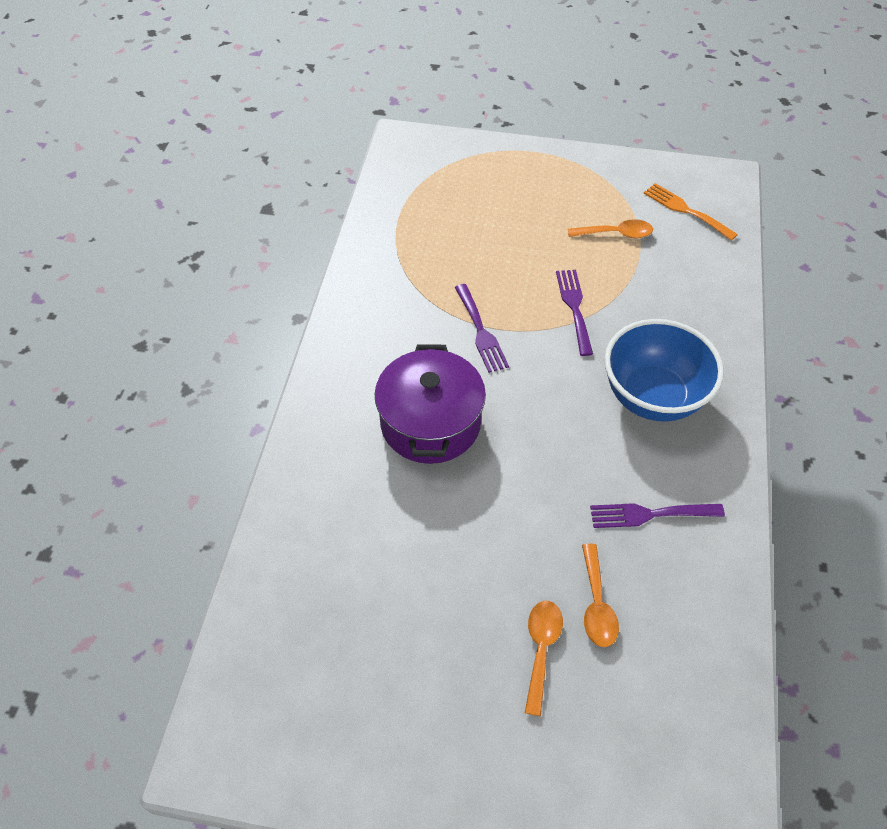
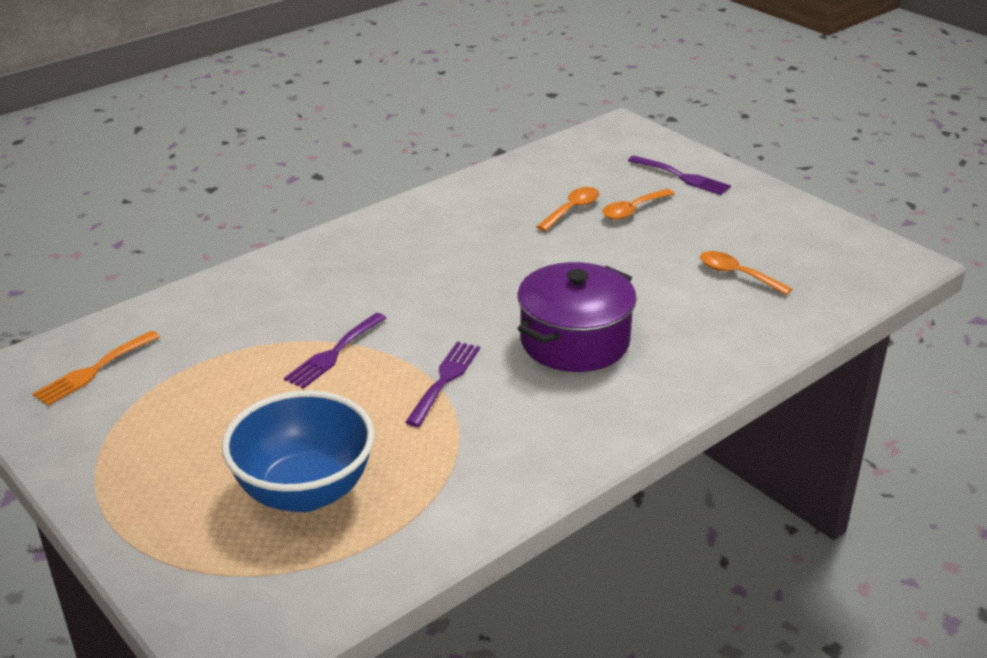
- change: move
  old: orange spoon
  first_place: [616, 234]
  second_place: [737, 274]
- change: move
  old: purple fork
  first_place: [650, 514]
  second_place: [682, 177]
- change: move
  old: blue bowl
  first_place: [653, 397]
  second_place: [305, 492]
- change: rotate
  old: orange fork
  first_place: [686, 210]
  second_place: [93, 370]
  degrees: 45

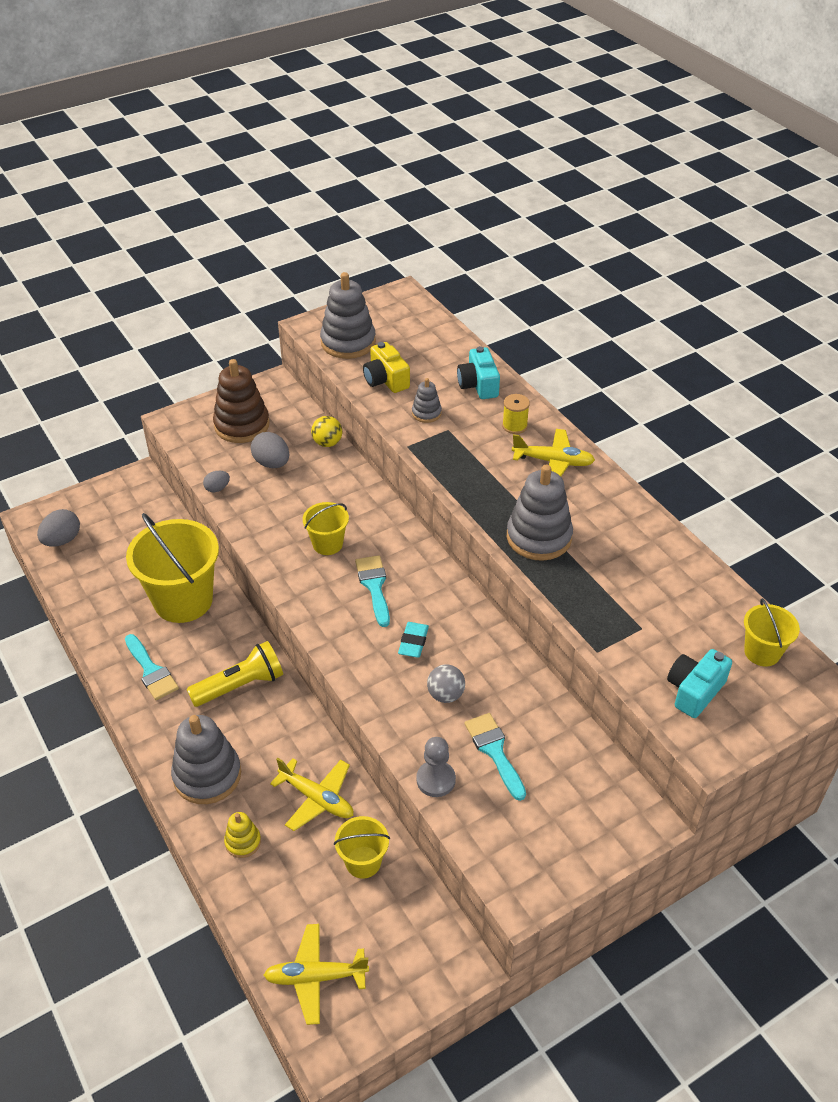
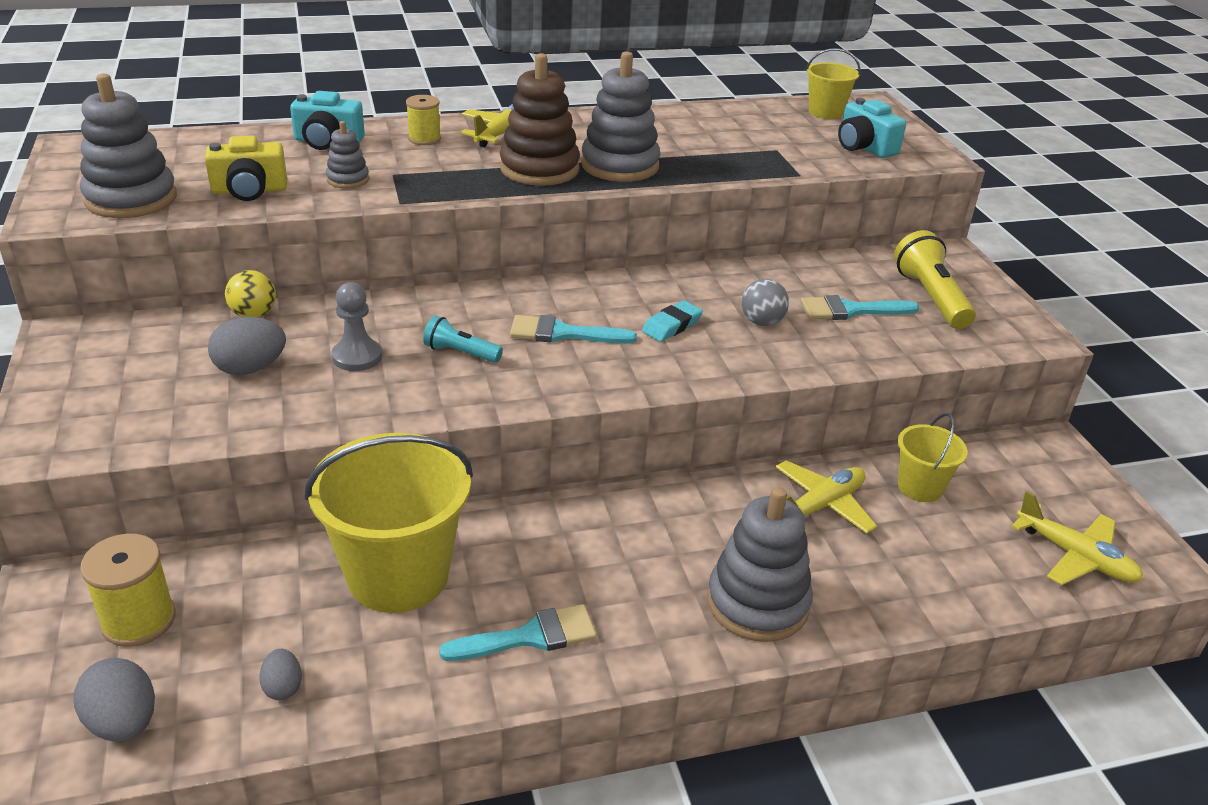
- change: move
  old: yellow flashlight
  first_place: [240, 685]
  second_place: [930, 297]
- change: move
  old: grey egg
  first_place: [217, 488]
  second_place: [283, 687]
- change: move
  old: brown stacking toy
  first_place: [242, 425]
  second_place: [539, 169]
- change: delete
  old: yellow stacking toy
  first_place: [243, 842]
- change: rotate
  old: yellow plane
  first_place: [315, 977]
  second_place: [1075, 557]
  degrees: -60
- change: replace
  old: yellow bucket
  new: turquoise flashlight
  first_place: [327, 544]
  second_place: [460, 353]
- change: rotate
  old: turquoise eraser
  first_place: [413, 642]
  second_place: [672, 326]
  degrees: -75
- change: move
  old: grey pawn
  first_place: [436, 780]
  second_place: [357, 357]
- change: insert
  new: yellow spool
  second_place: [138, 620]

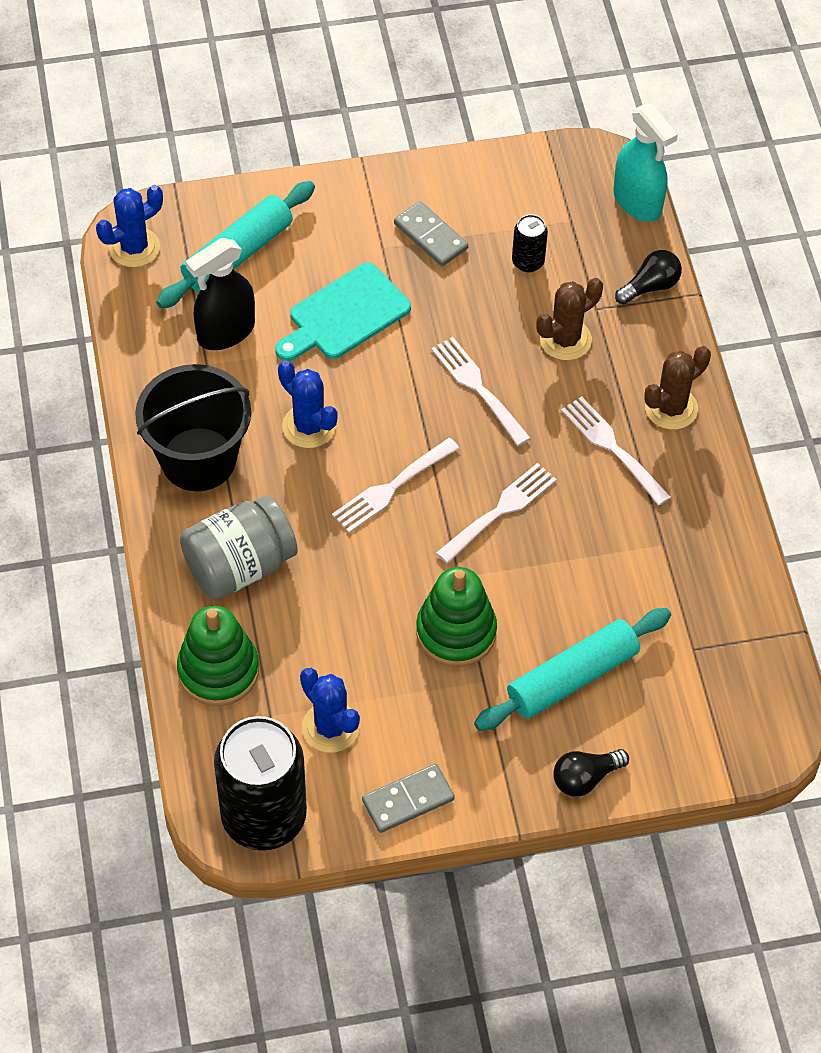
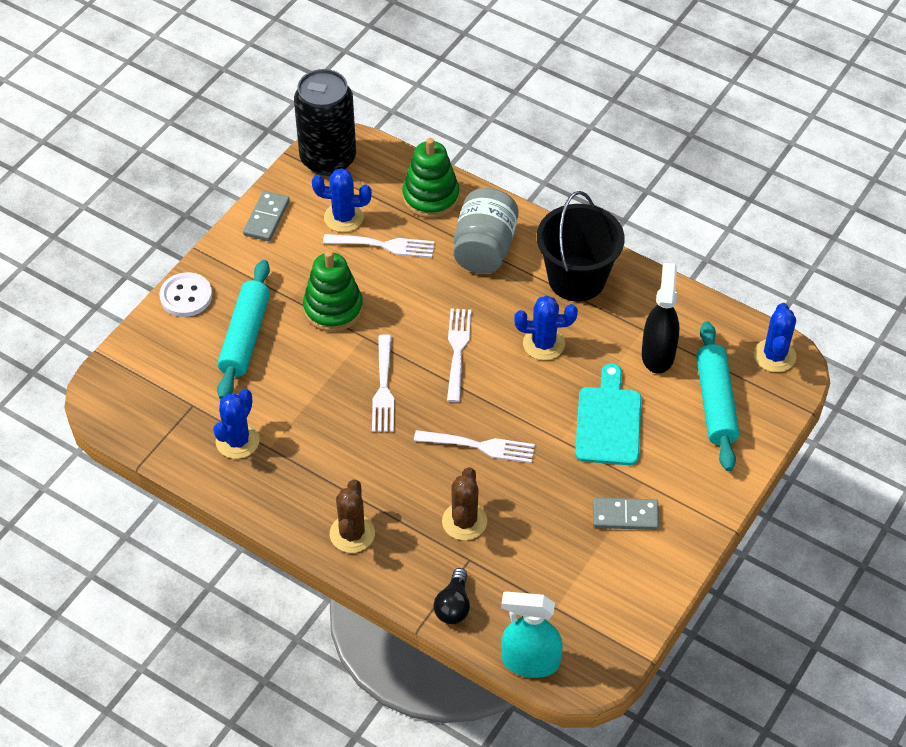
- change: delete
  old: black can
  first_place: [528, 262]
- change: replace
  old: black light bulb
  new: white button
  first_place: [585, 778]
  second_place: [186, 296]
- change: move
  old: white fork
  first_place: [612, 447]
  second_place: [384, 245]
- change: insert
  new: blue cactus
  second_place: [237, 441]

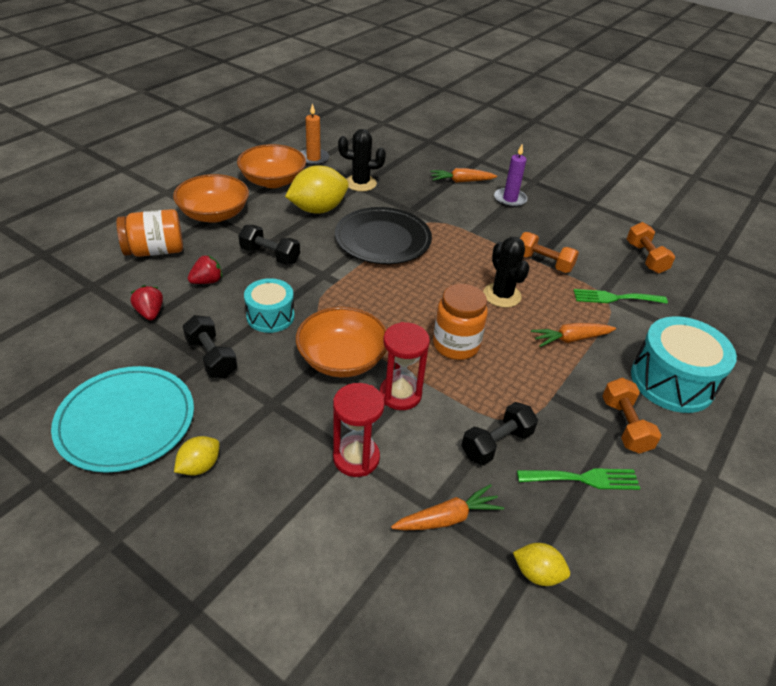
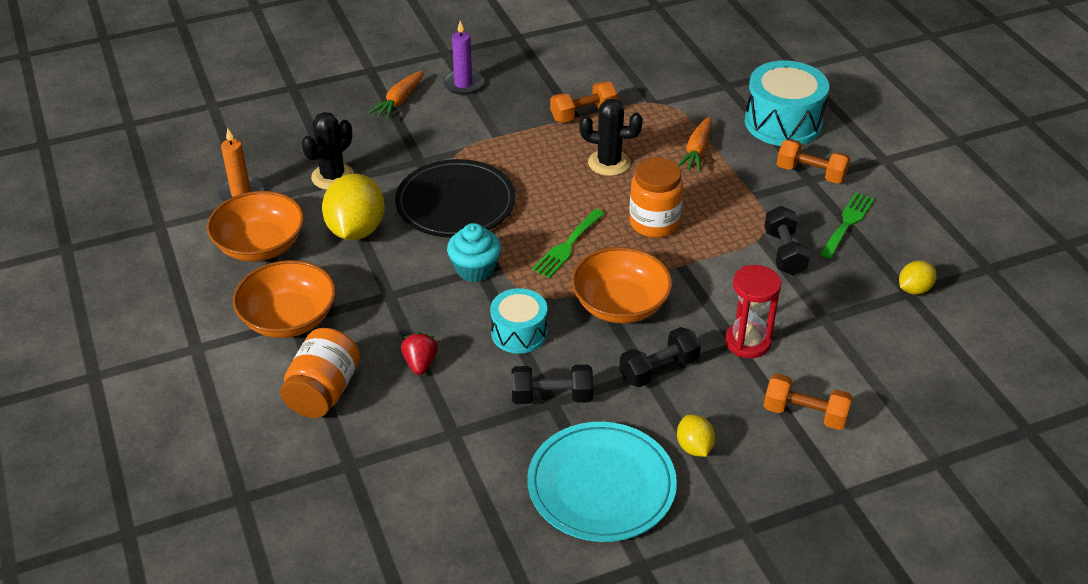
- change: delete
  old: red strawberry
  first_place: [150, 313]
- change: move
  old: black dumbbell
  first_place: [270, 255]
  second_place: [658, 369]
- change: delete
  old: red hourglass
  first_place: [400, 394]
- change: delete
  old: orange carrot
  first_place: [447, 518]
- change: move
  old: green fork
  first_place: [615, 298]
  second_place: [567, 246]
- change: move
  old: orange dumbbell
  first_place: [645, 258]
  second_place: [805, 414]
- change: insert
  new: turquoise cupcake
  second_place: [475, 269]

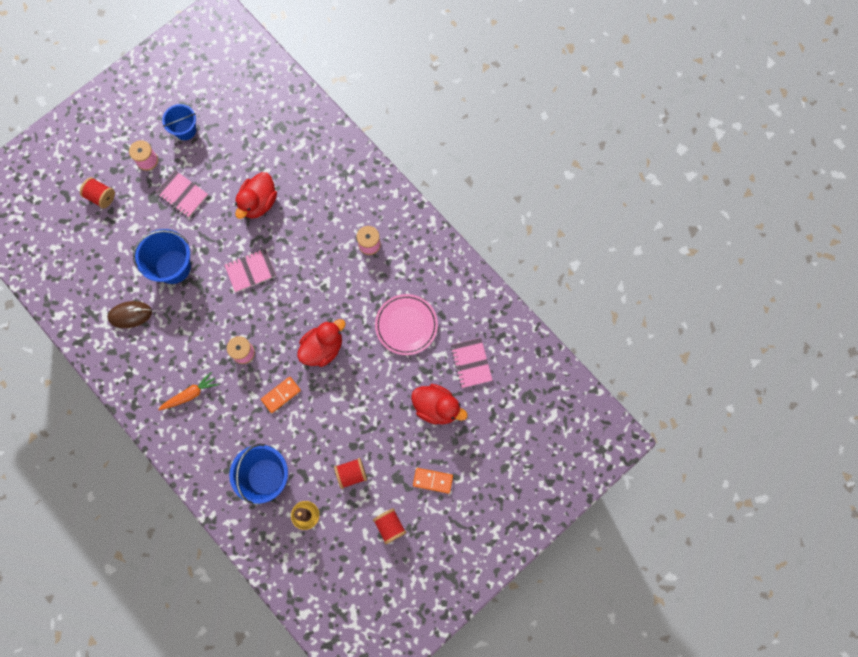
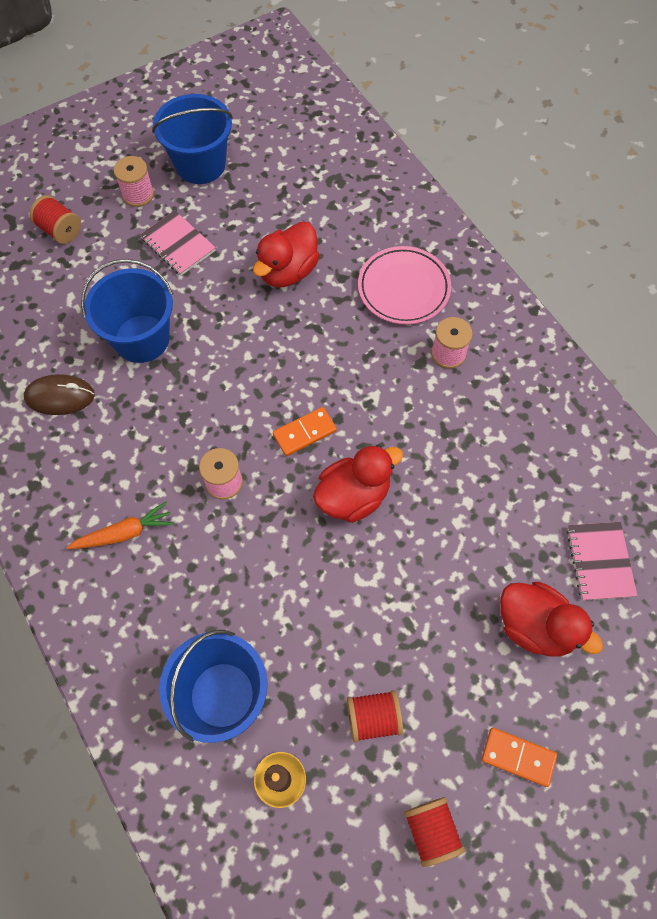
- change: resize
  old: blue bucket
  first_place: [185, 130]
  second_place: [200, 164]
  factor: 1.56
- change: delete
  old: pink notebook
  first_place: [250, 271]
- change: move
  old: orange domino
  first_place: [281, 395]
  second_place: [304, 432]
- change: move
  old: pink plate
  first_place: [406, 325]
  second_place: [403, 288]

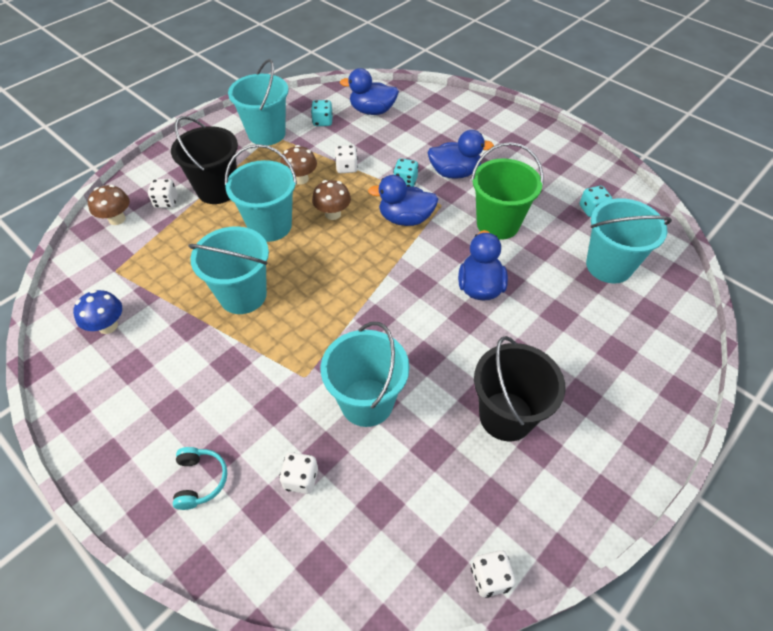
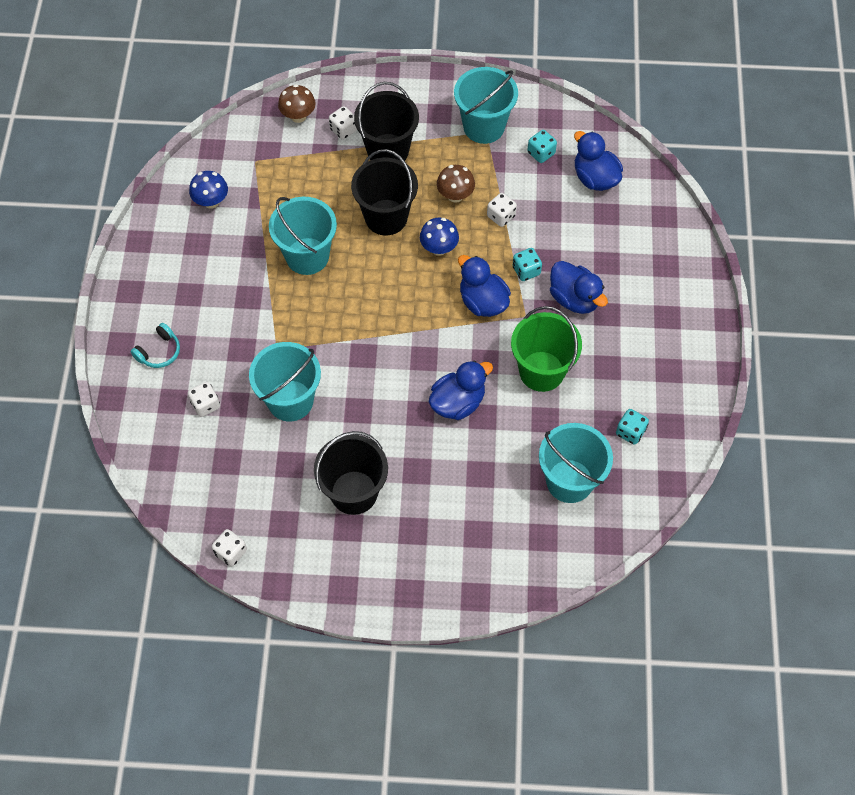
- change: recolor
  old: turquoise bucket
  new: black bucket
  first_place: [270, 226]
  second_place: [386, 217]
- change: recolor
  old: brown mushroom
  new: blue mushroom
  first_place: [333, 214]
  second_place: [439, 248]

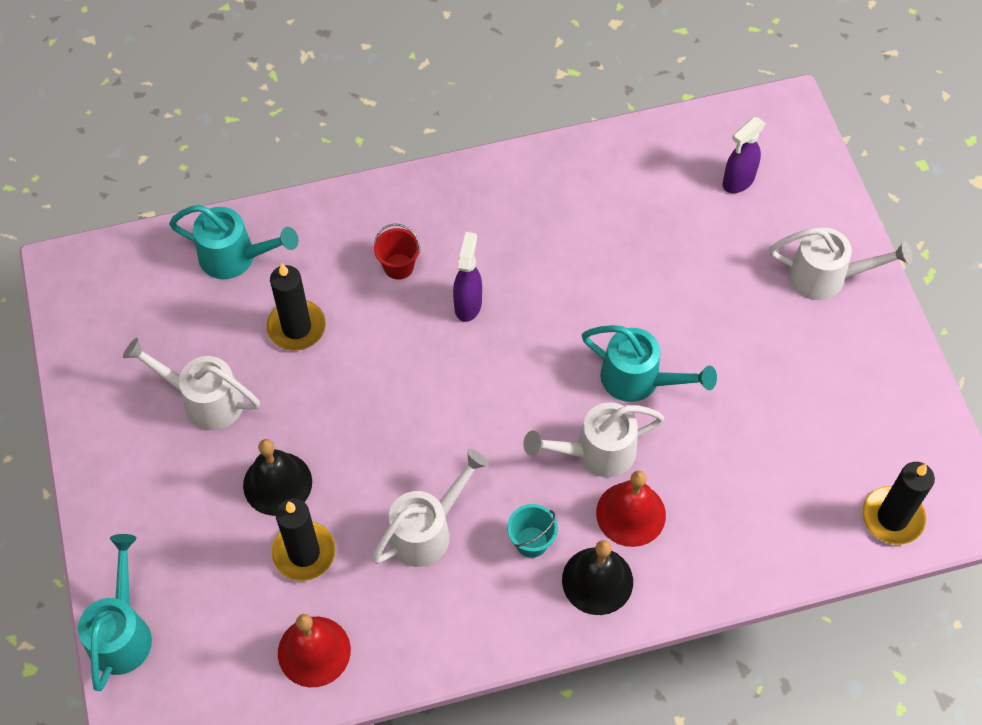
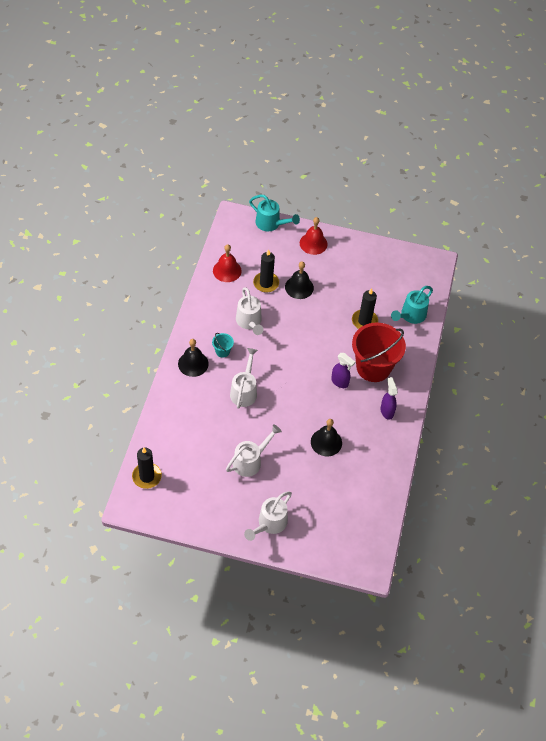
- change: move
  old: white watering can
  first_place: [204, 400]
  second_place: [250, 461]
- change: resize
  old: red bucket
  first_place: [398, 266]
  second_place: [373, 367]
  factor: 2.44
- change: delete
  old: turquoise watering can
  first_place: [639, 380]
- change: move
  old: red bell
  first_place: [631, 514]
  second_place: [313, 243]
- change: move
  old: purple spray bottle
  first_place: [738, 181]
  second_place: [386, 411]
- change: insert
  new: black bell
  second_place: [326, 442]

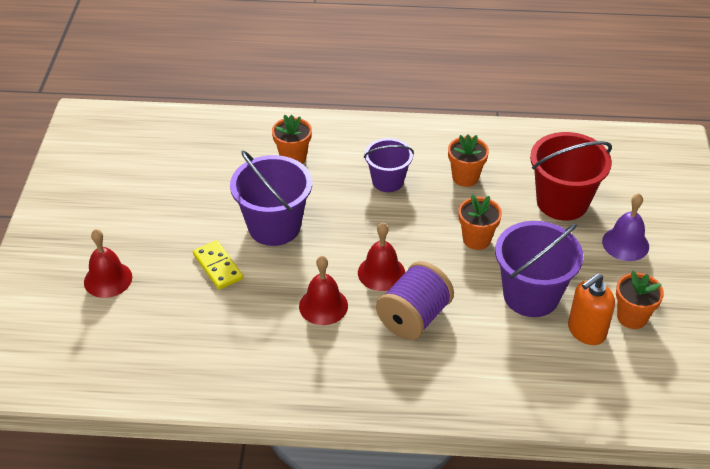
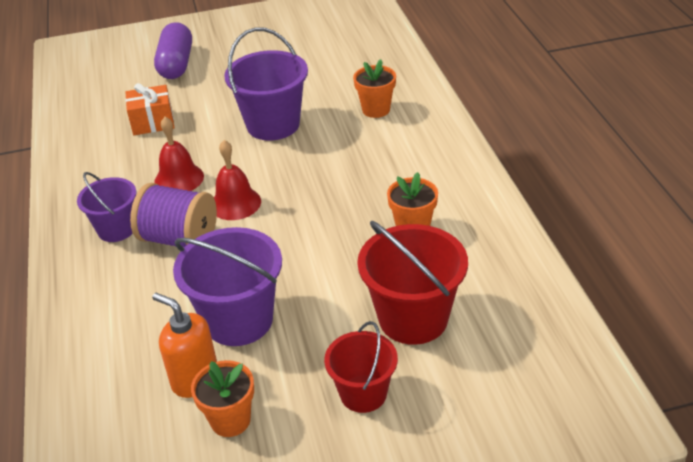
- change: replace
  old: red bell
  new: purple capsule
  first_place: [108, 279]
  second_place: [176, 64]
- change: delete
  old: yellow domino
  first_place: [218, 267]
- change: move
  old: purple bucket
  first_place: [388, 181]
  second_place: [116, 229]
- change: delete
  old: orange flower pot
  first_place: [476, 239]
- change: replace
  old: purple bell
  new: red bucket
  first_place: [625, 243]
  second_place: [363, 393]
- change: insert
  new: orange gift
  second_place: [153, 122]

